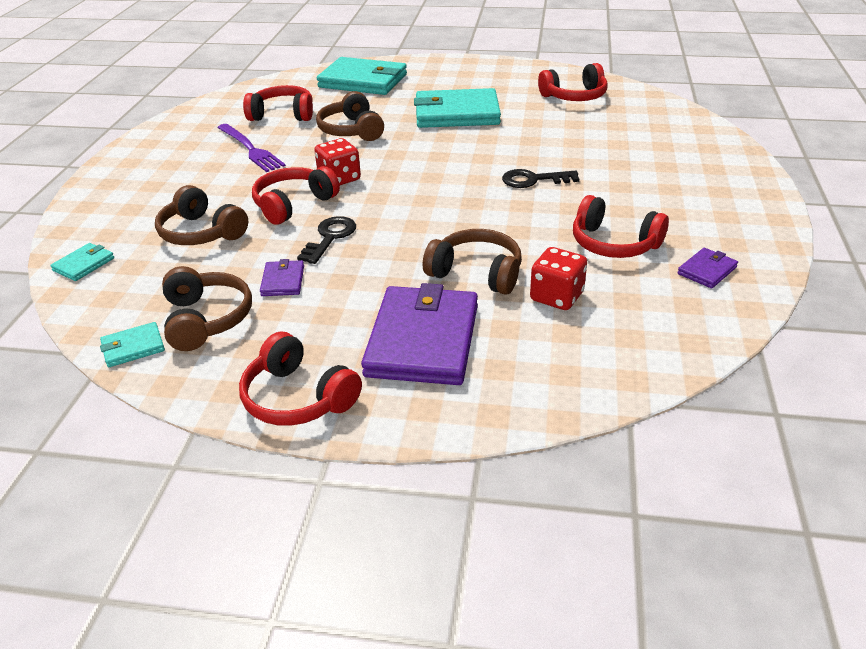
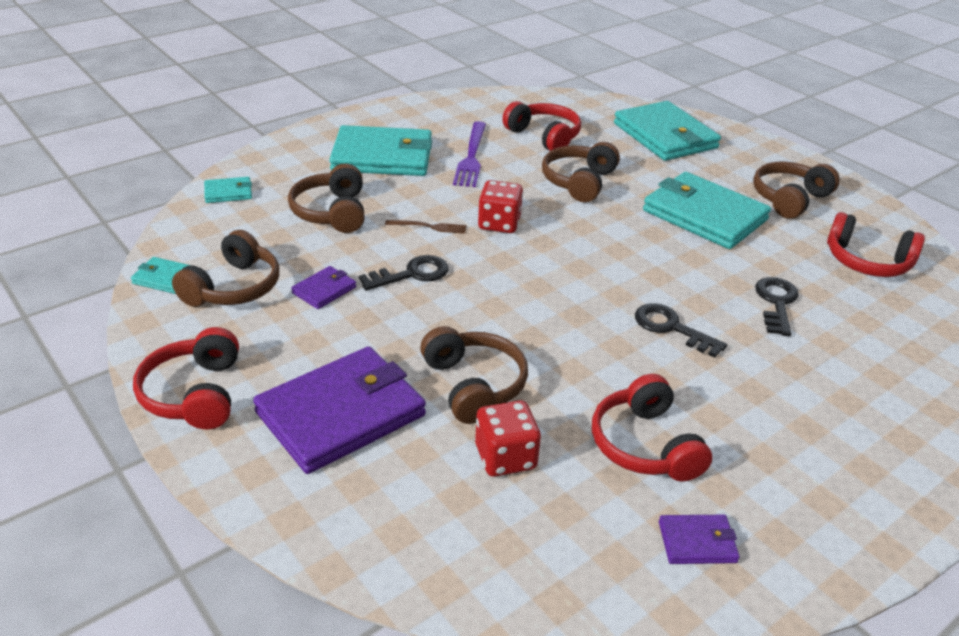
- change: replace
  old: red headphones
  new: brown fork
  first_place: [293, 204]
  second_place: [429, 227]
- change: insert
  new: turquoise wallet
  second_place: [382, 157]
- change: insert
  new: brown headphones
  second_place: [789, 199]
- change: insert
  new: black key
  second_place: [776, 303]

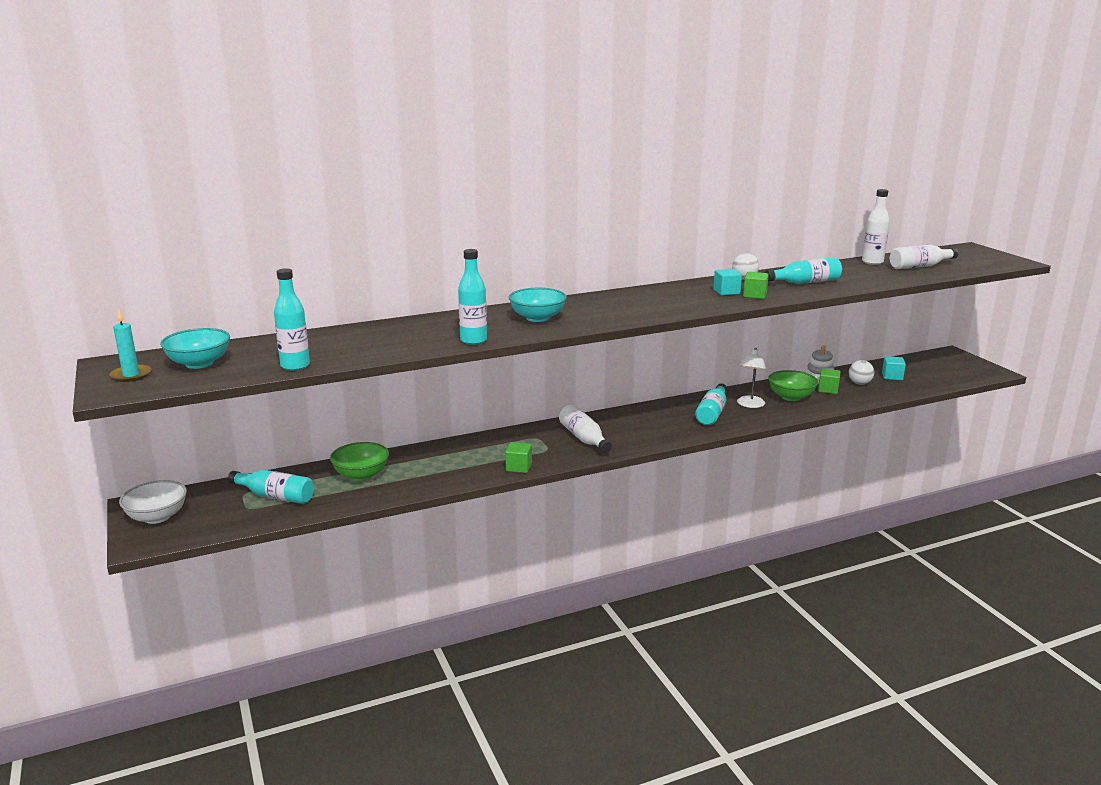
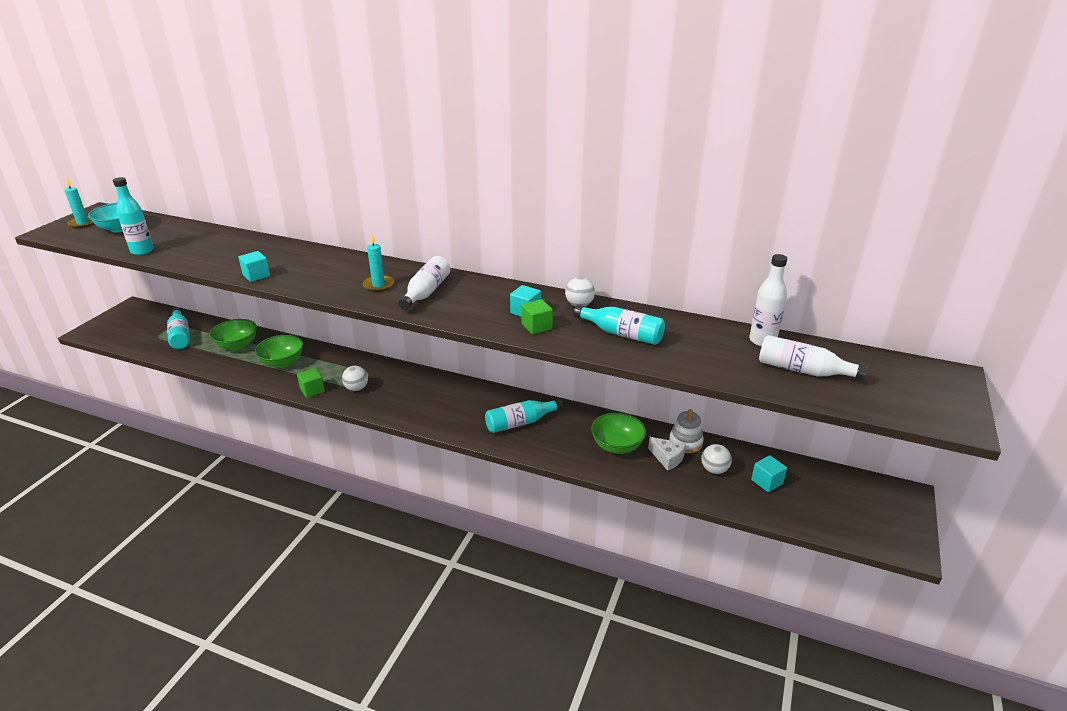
- change: delete
  old: white bowl
  first_place: [157, 517]
- change: replace
  old: turquoise bottle
  new: turquoise cube
  first_place: [473, 340]
  second_place: [256, 275]
- change: delete
  old: turquoise bowl
  first_place: [537, 318]
- change: move
  old: white bottle
  first_place: [584, 438]
  second_place: [426, 292]
- change: delete
  old: white lamp
  first_place: [749, 405]
- change: replace
  old: green cube
  new: white cheese
  first_place: [828, 389]
  second_place: [667, 458]
- change: insert
  new: green bowl
  second_place: [282, 362]
- change: insert
  new: white ball
  second_place: [356, 388]
- change: insert
  new: turquoise candle
  second_place: [378, 285]

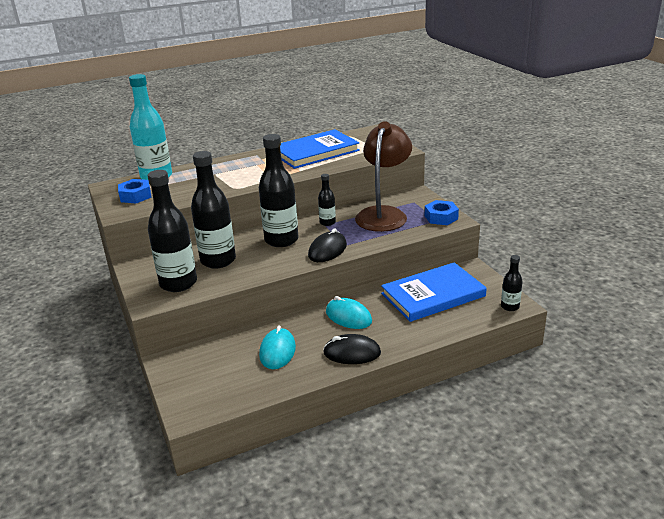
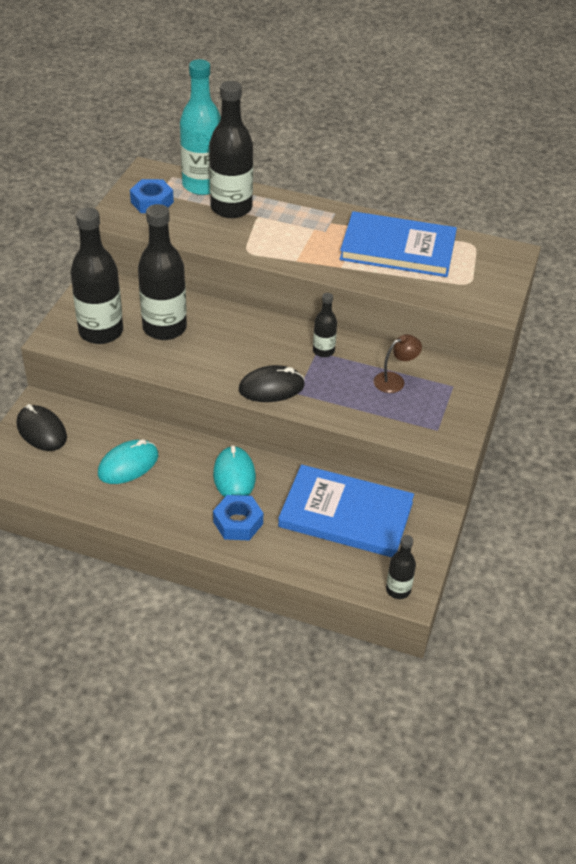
- change: move
  old: black bottle
  first_place: [281, 240]
  second_place: [231, 208]
- change: move
  old: black mouse
  first_place: [352, 353]
  second_place: [41, 431]
- change: resize
  old: brown lamp
  first_place: [384, 214]
  second_place: [395, 380]
  factor: 0.43
- change: move
  old: blue nut
  first_place: [441, 217]
  second_place: [238, 523]

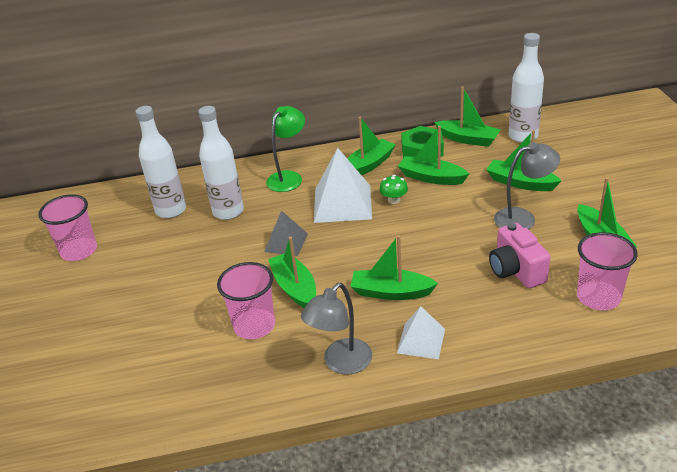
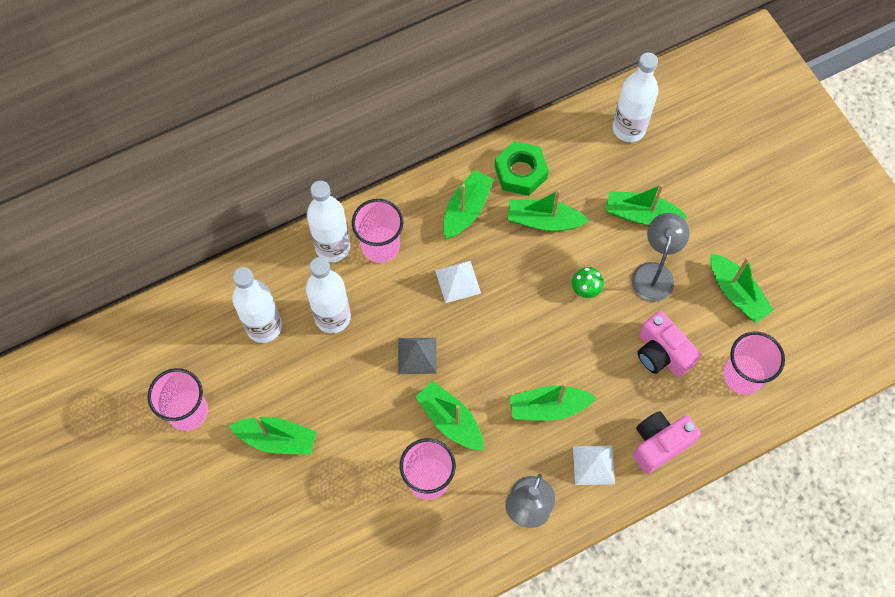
- change: replace
  old: green lamp
  new: pink cup
  first_place: [288, 177]
  second_place: [380, 246]
- change: resize
  old: white pyramid
  first_place: [343, 203]
  second_place: [458, 281]
  factor: 0.58
- change: move
  old: green mushroom
  first_place: [394, 200]
  second_place: [586, 288]
- change: move
  old: green boat
  first_place: [467, 139]
  second_place: [277, 439]
- change: rotate
  old: grey lamp
  first_place: [523, 218]
  second_place: [654, 273]
  degrees: -45
- change: insert
  new: white bottle
  second_place: [333, 247]
- change: insert
  new: pink camera
  second_place: [659, 444]

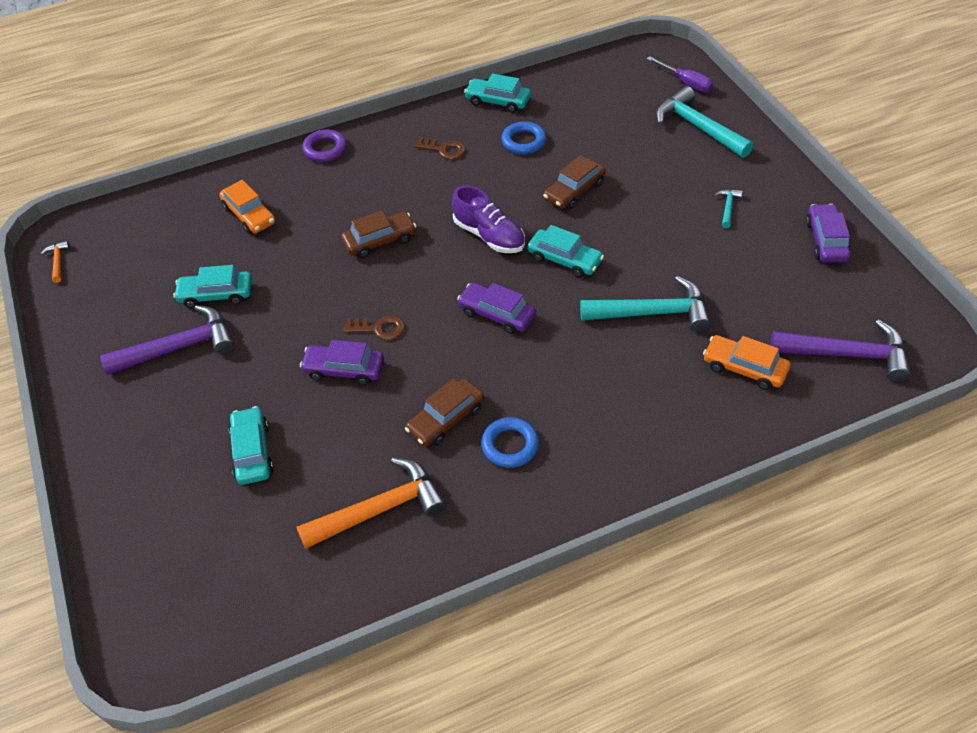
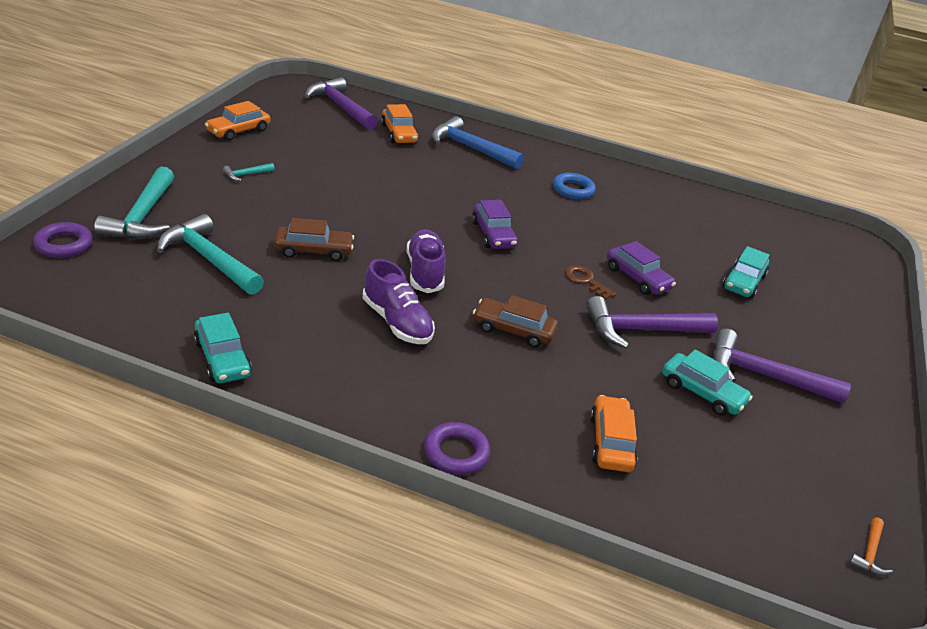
- change: delete
  old: orange hammer
  first_place: [380, 509]
- change: delete
  old: brown car
  first_place: [446, 419]
- change: delete
  old: brown key
  first_place: [444, 150]
- change: delete
  old: blue ring
  first_place: [523, 141]
- change: delete
  old: turquoise car
  first_place: [564, 260]
- change: move
  old: turquoise hammer
  first_place: [652, 313]
  second_place: [209, 259]
- change: replace
  old: purple screwdriver
  new: purple ring
  first_place: [686, 83]
  second_place: [64, 244]
- change: recolor
  old: purple car
  new: orange car
  first_place: [826, 241]
  second_place: [238, 131]
- change: insert
  new: purple shoe
  second_place: [397, 322]
- change: insert
  new: blue hammer
  second_place: [470, 148]
- change: insert
  new: purple hammer
  second_place: [641, 330]

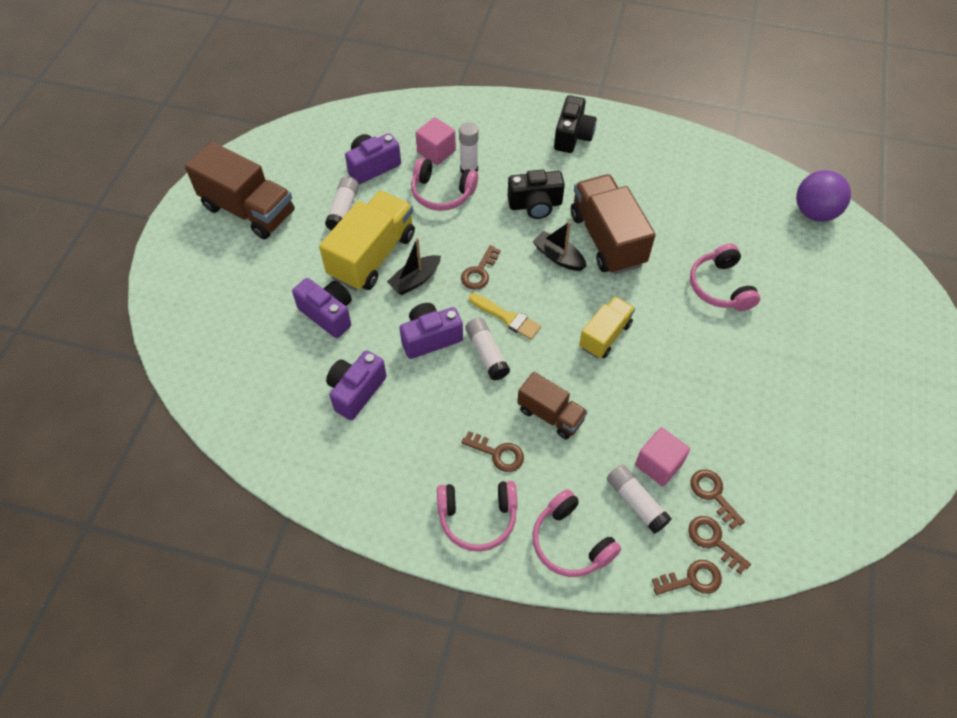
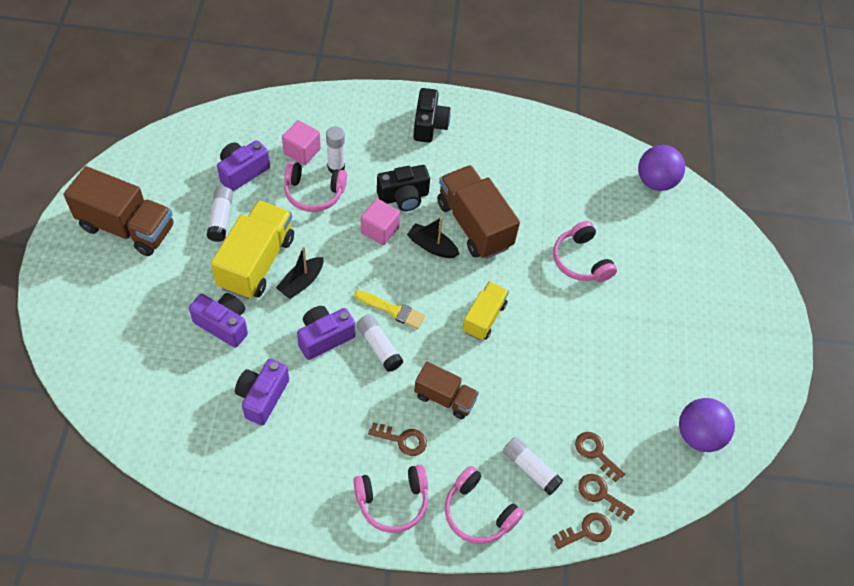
- change: delete
  old: brown key
  first_place: [479, 272]
- change: move
  old: pink cube
  first_place: [658, 464]
  second_place: [379, 230]
- change: insert
  new: purple ball
  second_place: [698, 435]

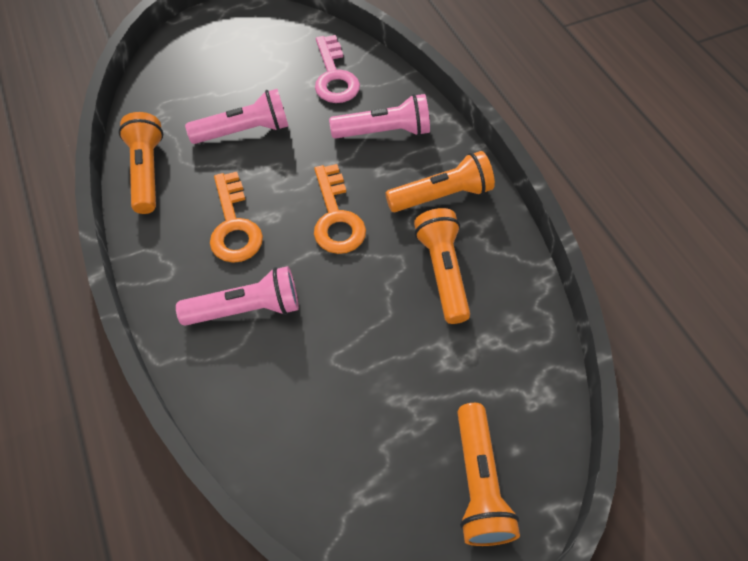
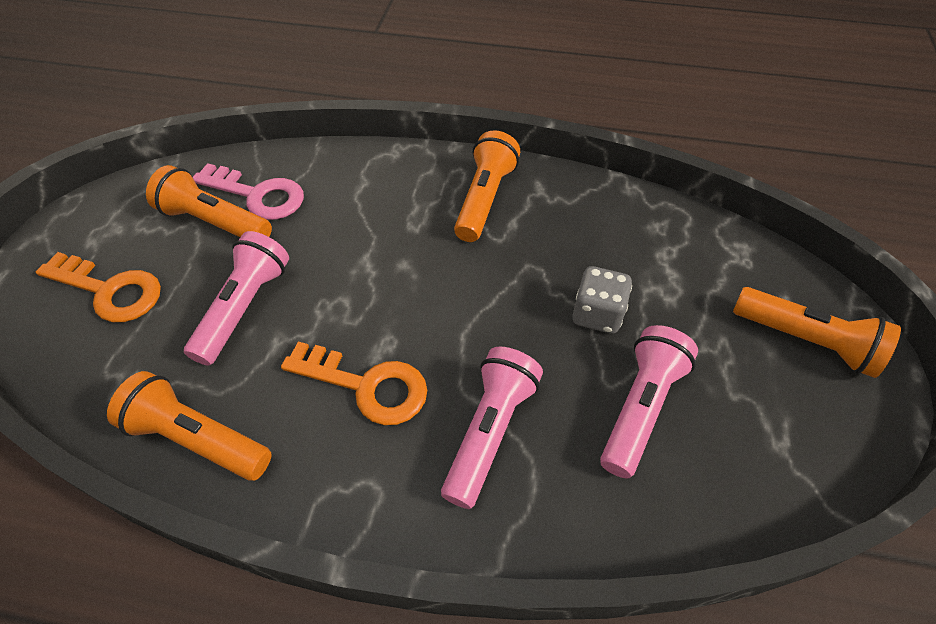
- change: move
  old: orange key
  first_place: [336, 217]
  second_place: [110, 290]
- change: move
  old: pink flashlight
  first_place: [384, 132]
  second_place: [641, 407]
- change: move
  old: orange flashlight
  first_place: [443, 272]
  second_place: [214, 222]
- change: insert
  new: grey dice
  second_place: [597, 314]

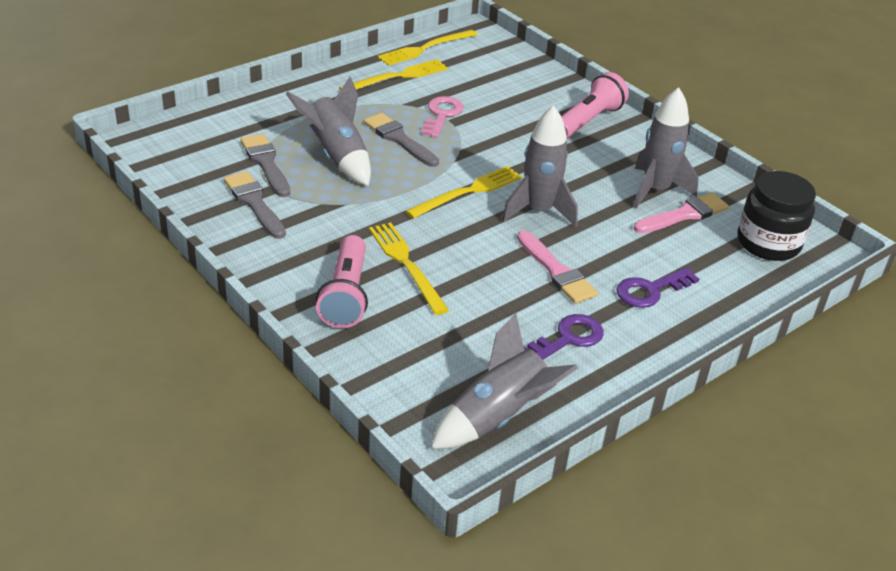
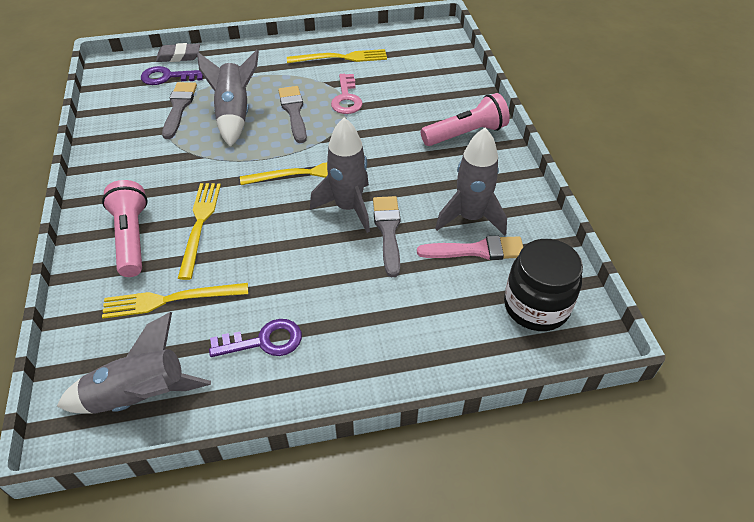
- change: move
  old: grey brush
  first_place: [254, 203]
  second_place: [388, 231]
- change: rotate
  old: pink flashlight
  first_place: [346, 295]
  second_place: [131, 238]
  degrees: 135
- change: move
  old: yellow fork
  first_place: [425, 48]
  second_place: [170, 300]
- change: rotate
  old: pink key
  first_place: [442, 115]
  second_place: [346, 98]
  degrees: 135
- change: delete
  old: pink brush
  first_place: [557, 271]
- change: move
  old: purple key
  first_place: [650, 290]
  second_place: [167, 77]
- change: insert
  new: grey eraser
  second_place: [179, 56]

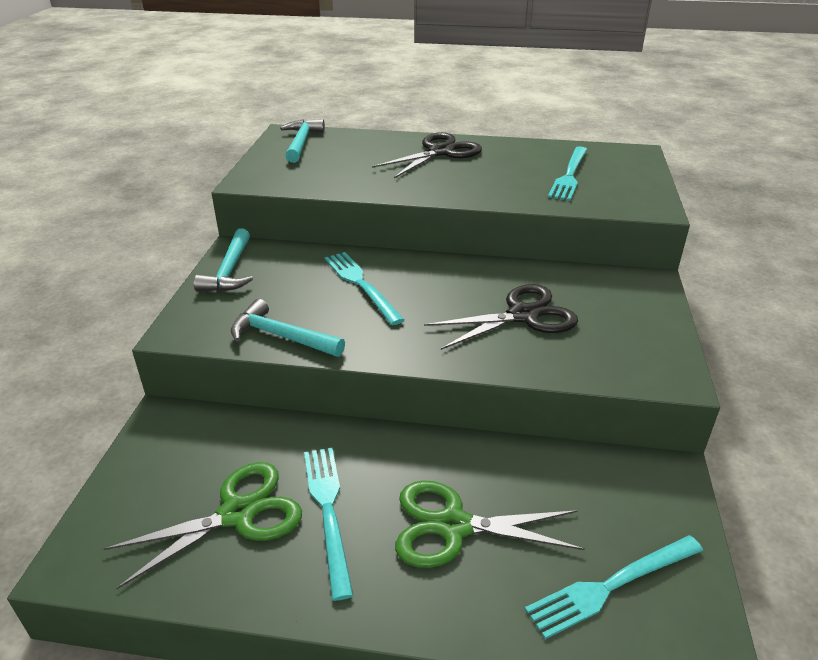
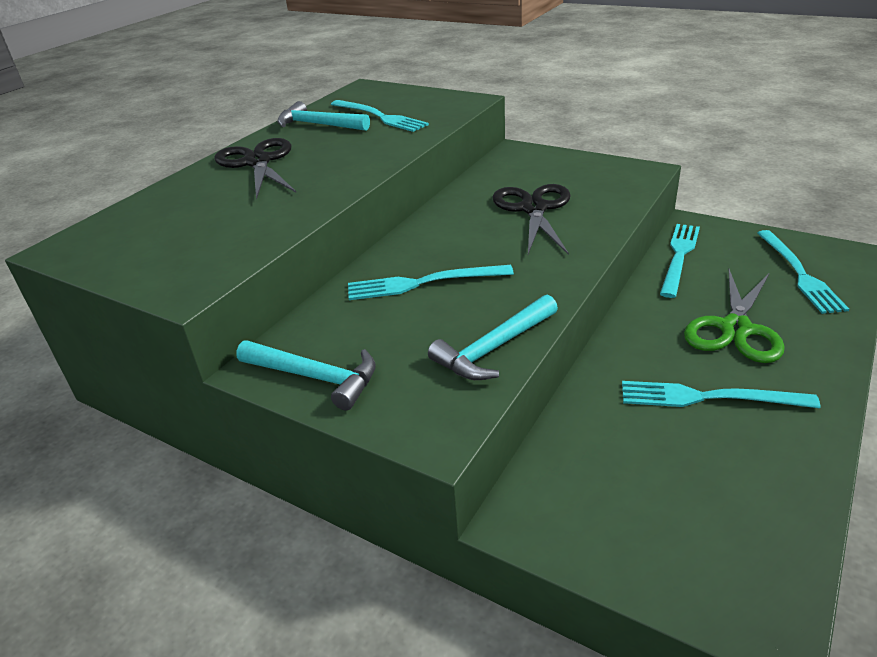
- change: delete
  old: green scissors
  first_place: [237, 514]
- change: move
  old: turquoise hammer
  first_place: [301, 142]
  second_place: [318, 125]
- change: insert
  new: turquoise fork
  second_place: [679, 256]

